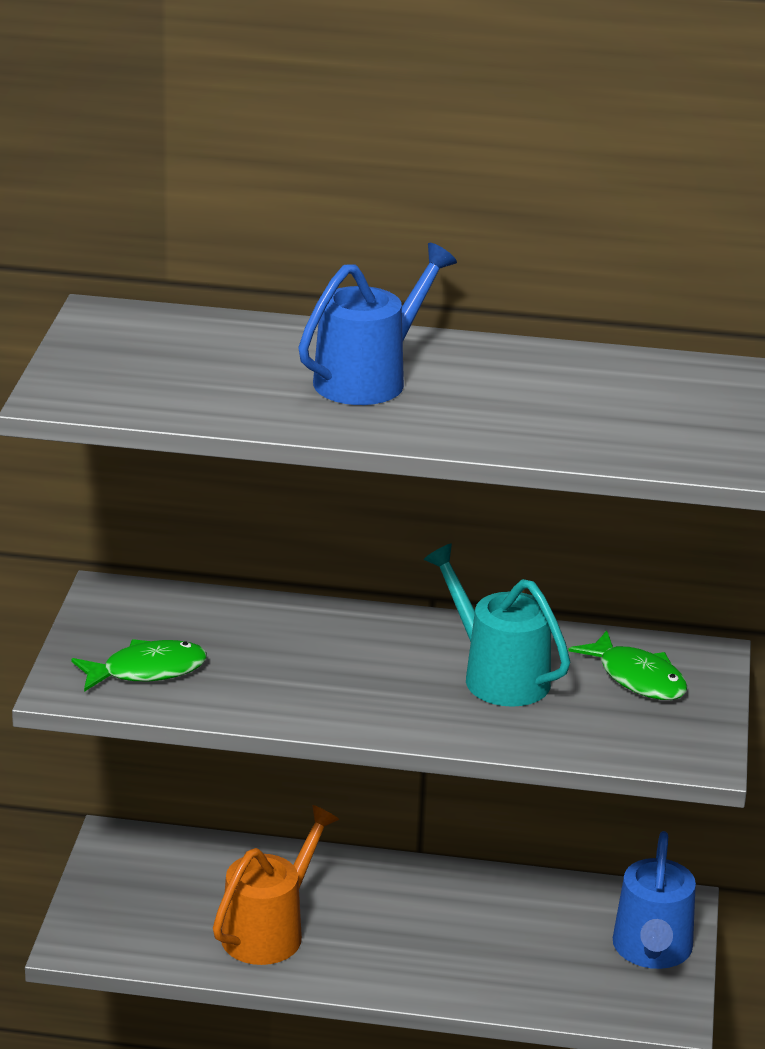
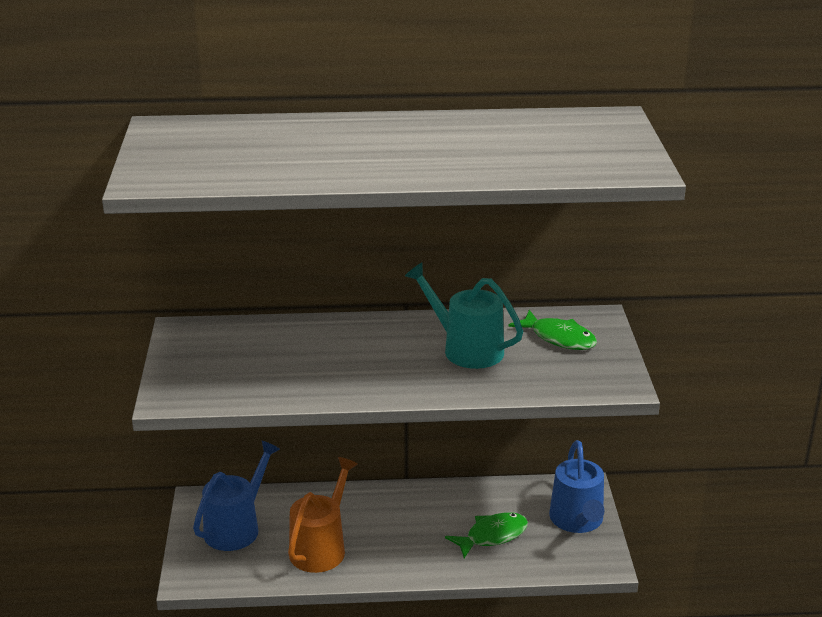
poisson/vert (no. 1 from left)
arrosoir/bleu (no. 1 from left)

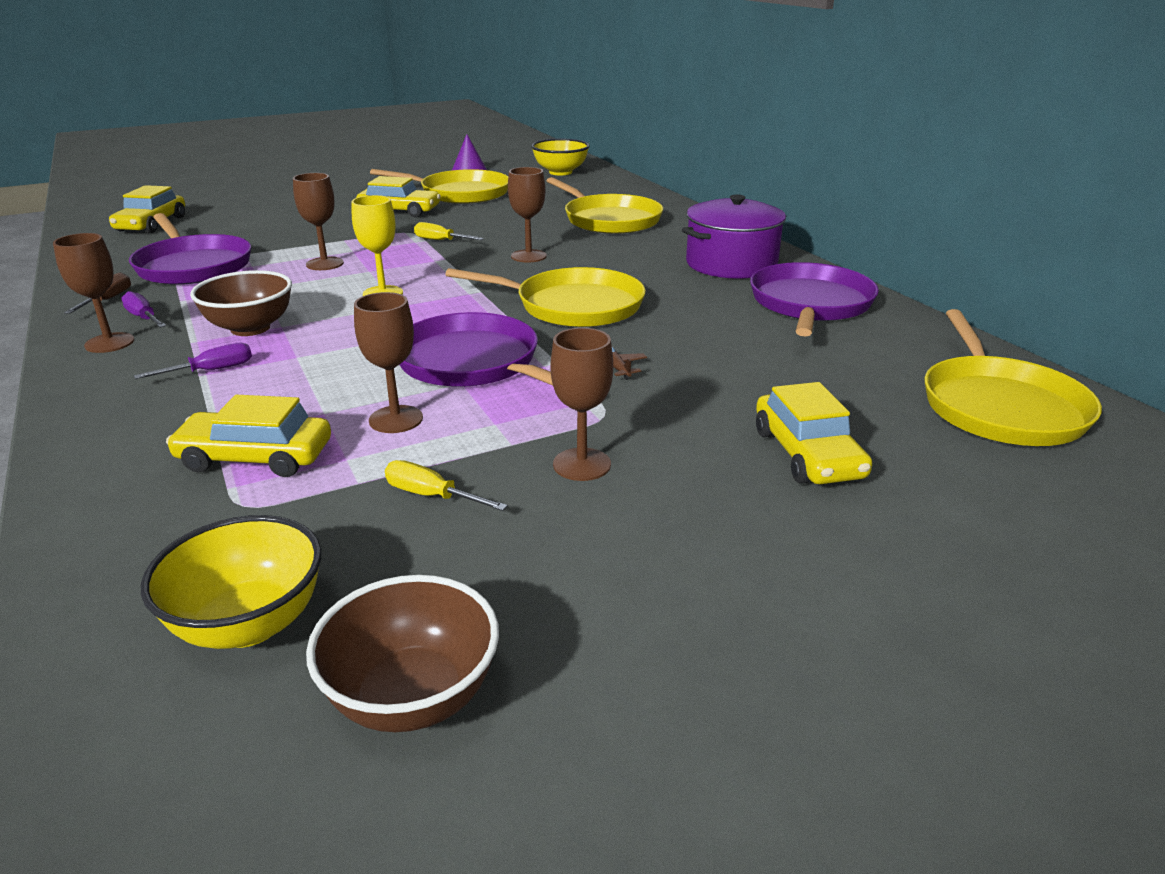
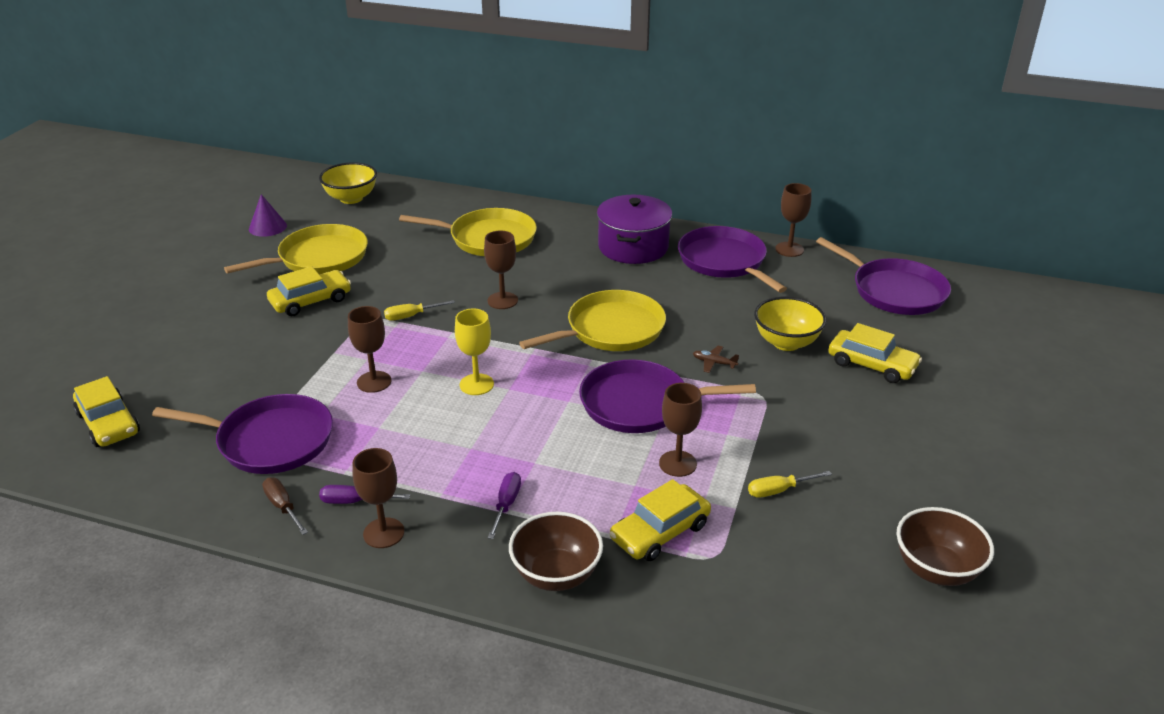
bol/jaune (no. 2 from left)
bol/marron (no. 1 from left)
verre à pied/marron (no. 5 from left)
poêle/violet (no. 4 from left)

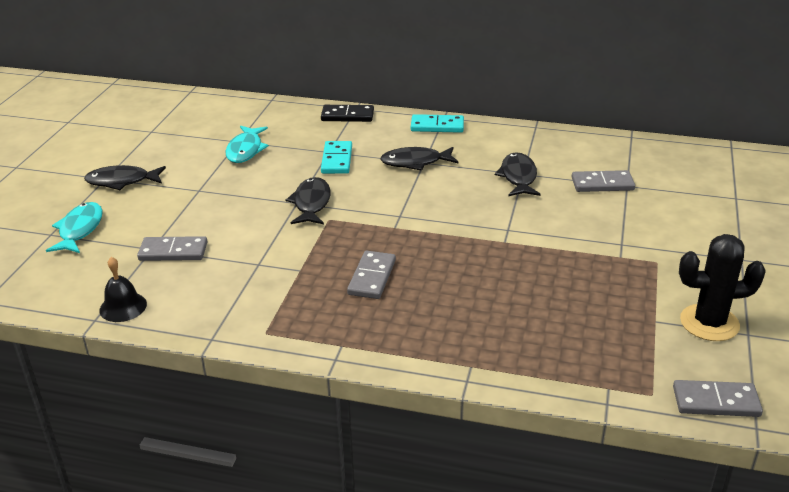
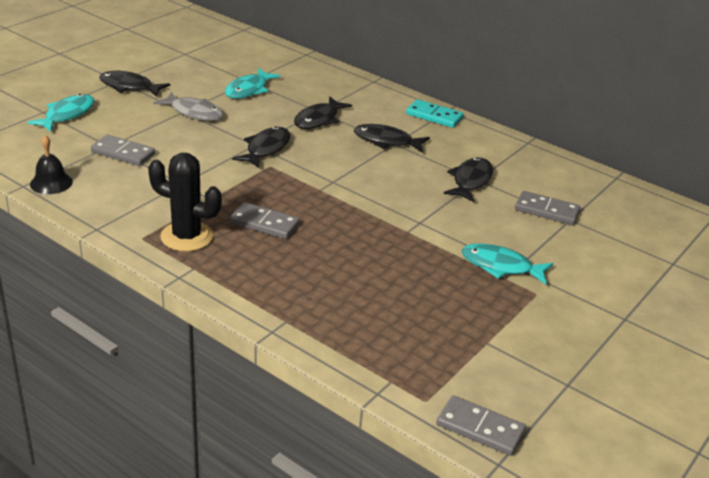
domino/noir
poisson/gris
poisson/turquoise (no. 3 from left)
cactus/noir
poisson/noir (no. 3 from left)
domino/gris (no. 2 from left)

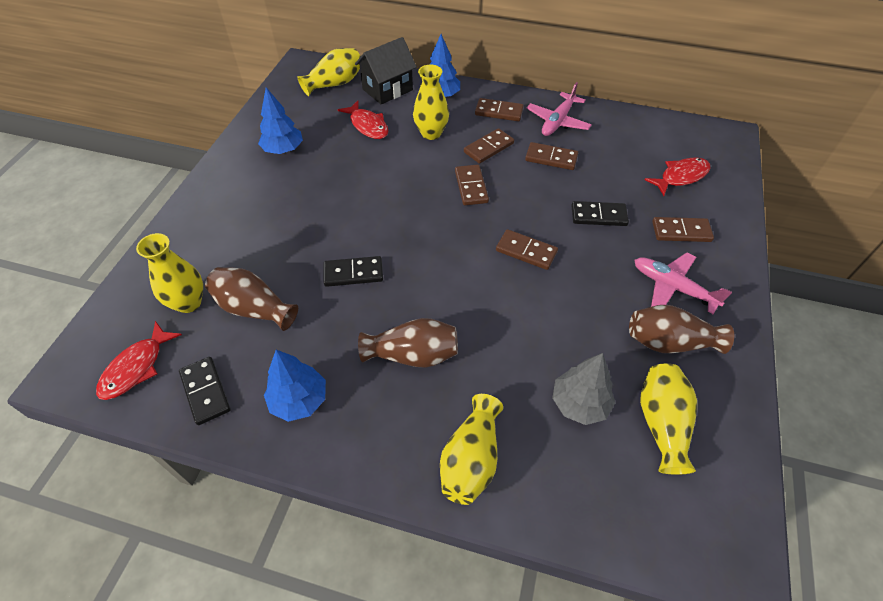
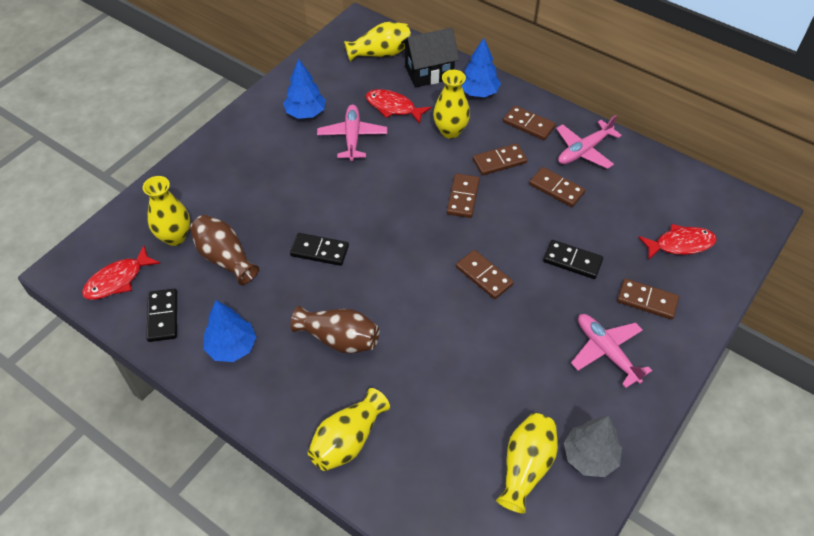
vase/marron (no. 3 from left in the first image)
avion/rose (no. 1 from left)
arbre/gris
poisson/rouge (no. 2 from left)

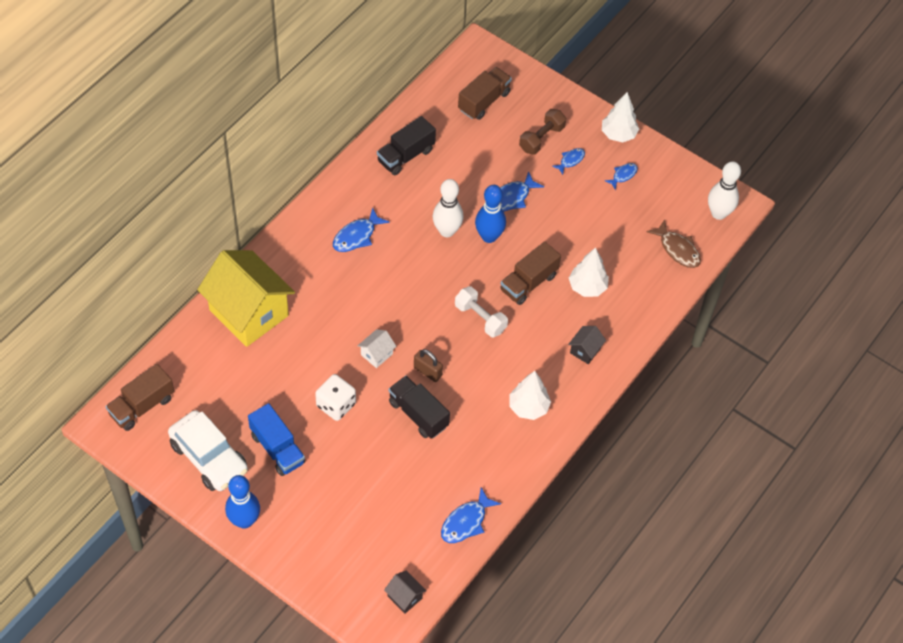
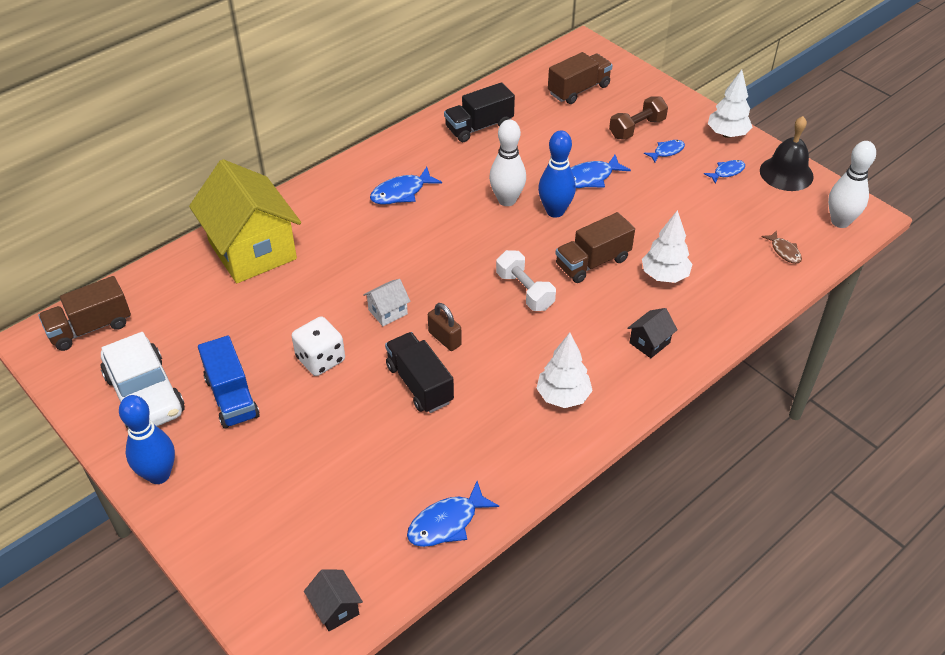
cloche/noir
poisson/marron

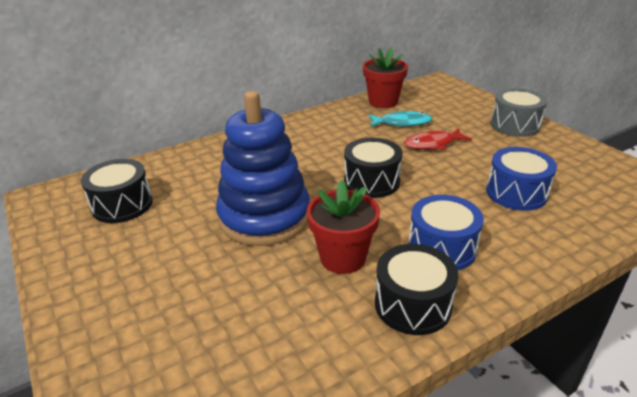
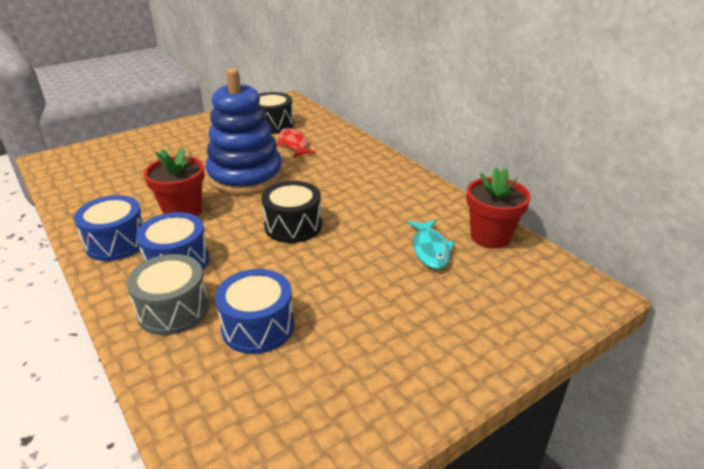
poisson/rouge
tambour/gris
tambour/bleu (no. 1 from left)

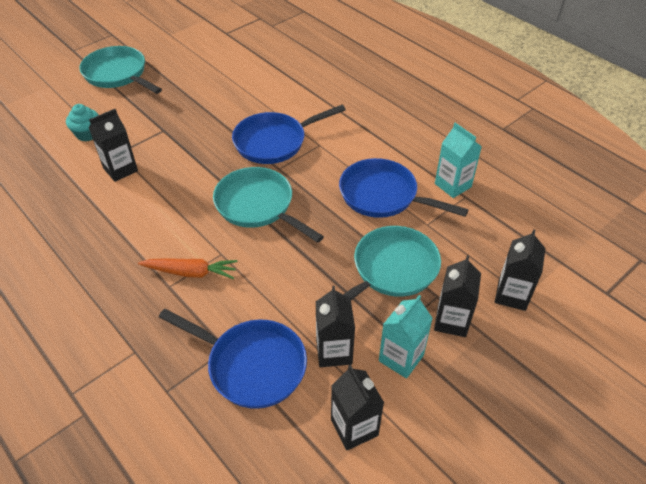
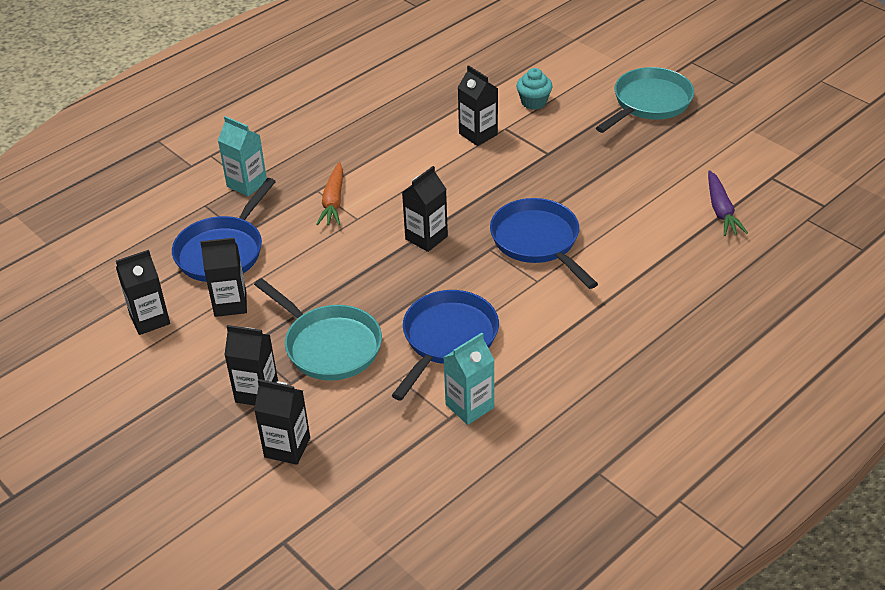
carotte/violet
brique de lait/turquoise (no. 1 from left)
brique de lait/noir (no. 5 from left)

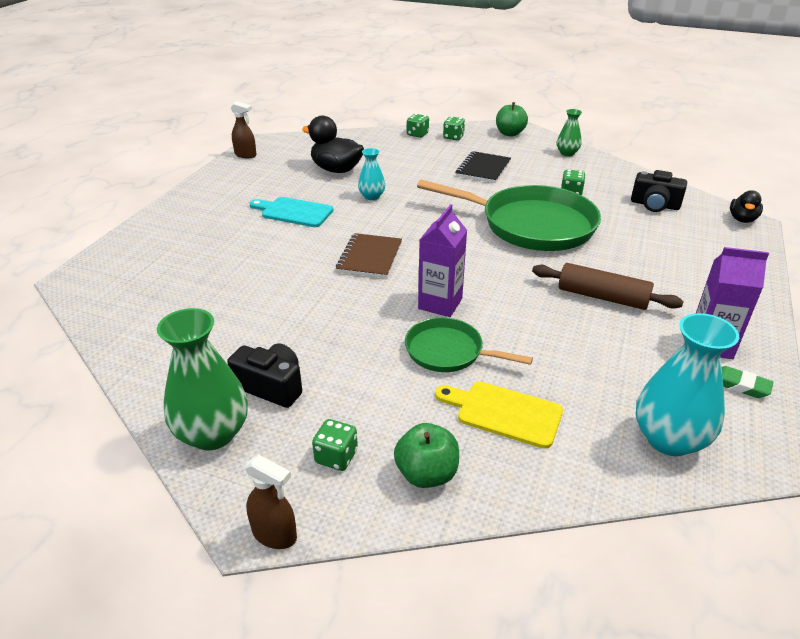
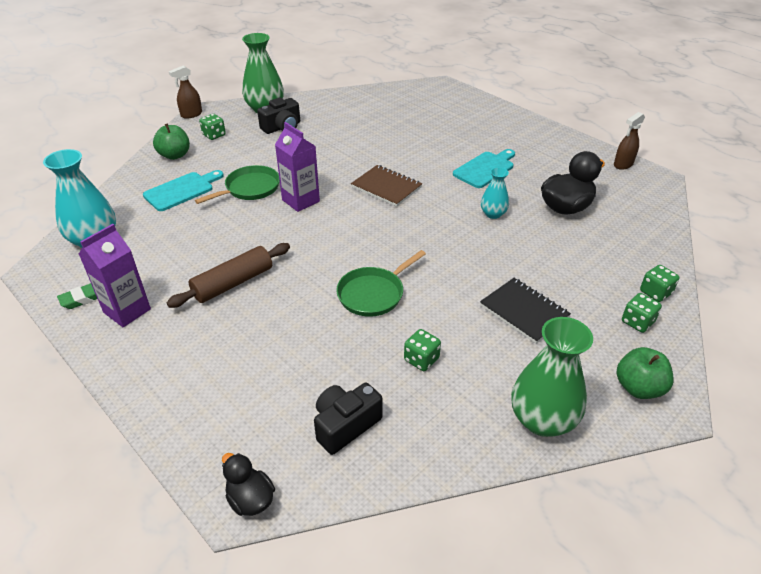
planche à découper/turquoise (no. 1 from left)
poêle/vert (no. 2 from left)
vase/vert (no. 2 from left)

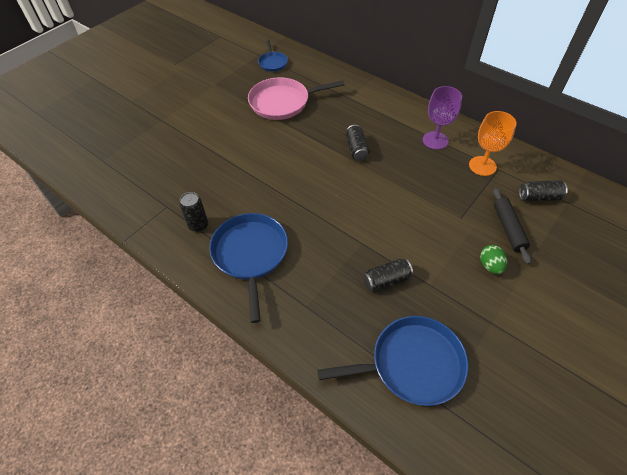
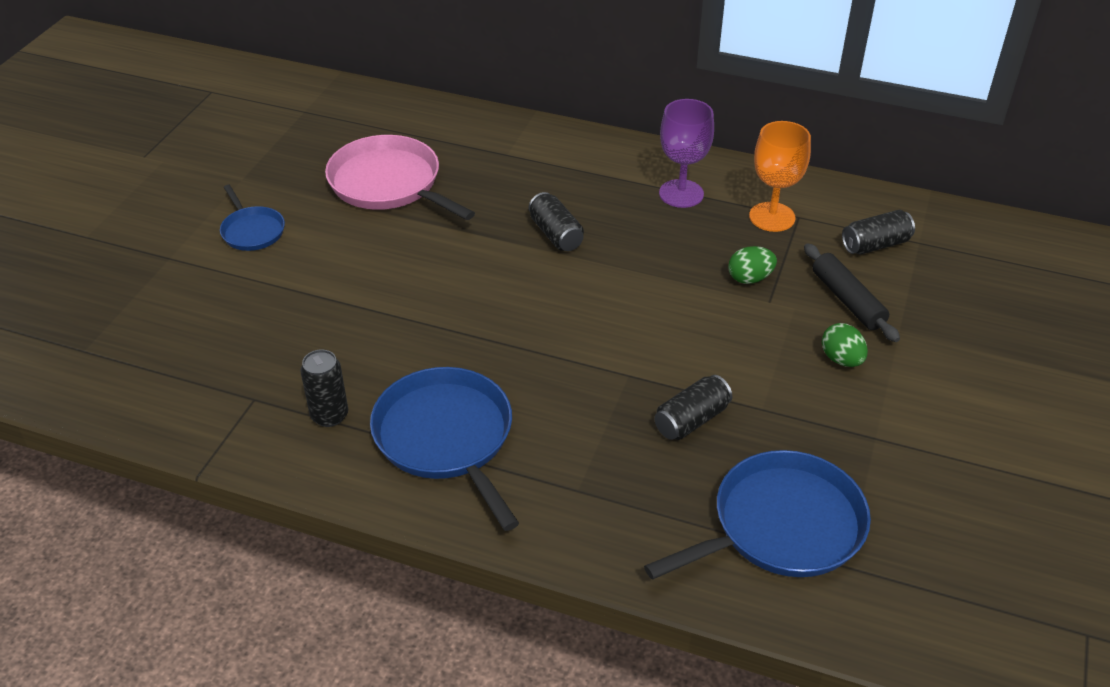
œuf/vert (no. 1 from left)
poêle/bleu (no. 1 from left)
poêle/rose

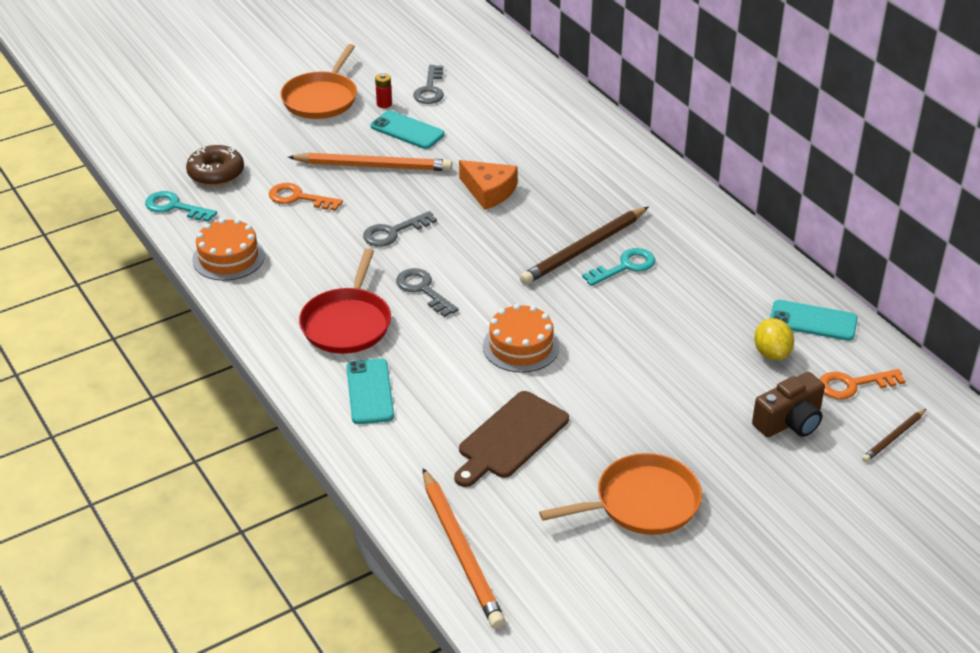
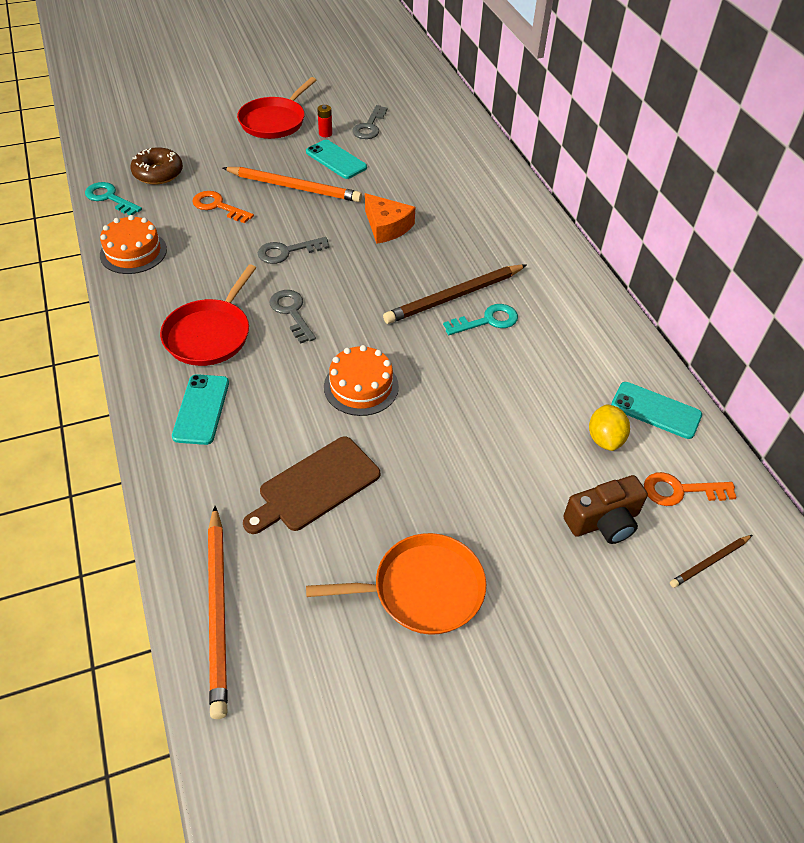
poêle/rouge (no. 2 from left)

